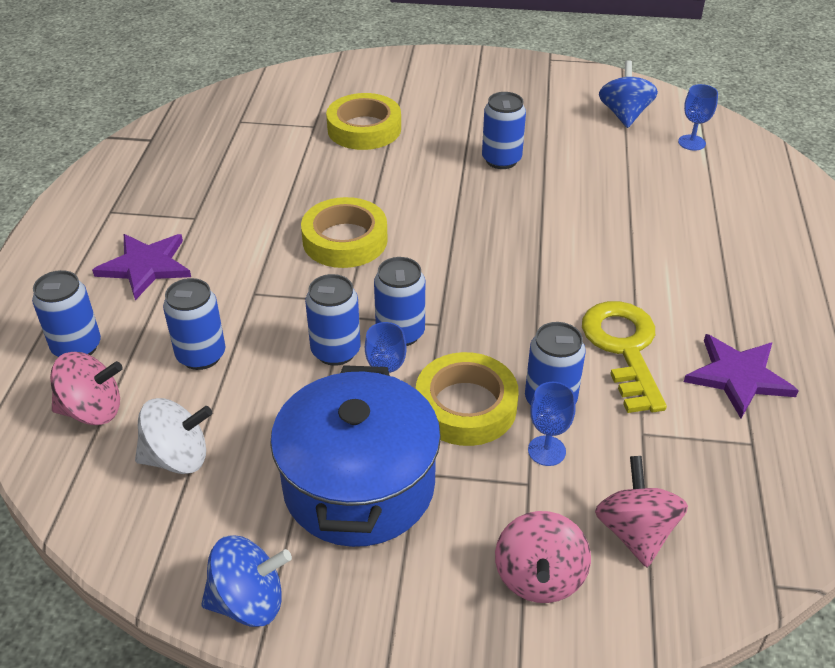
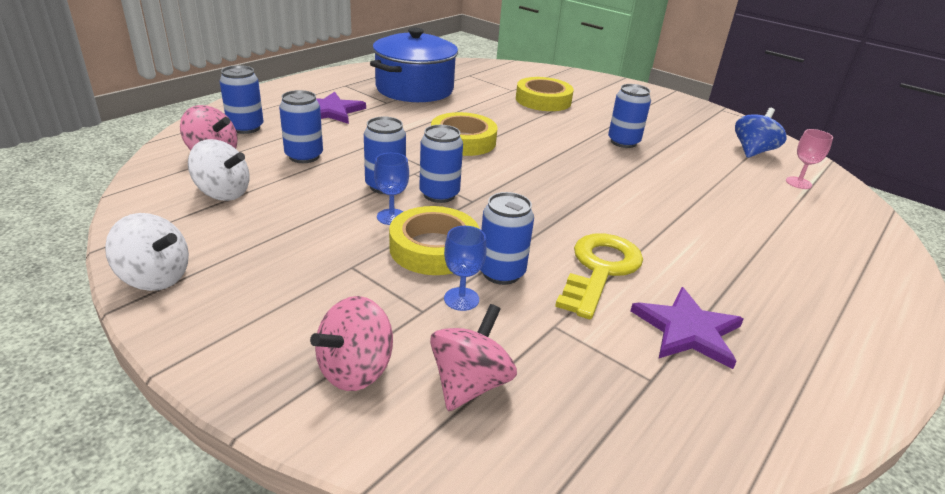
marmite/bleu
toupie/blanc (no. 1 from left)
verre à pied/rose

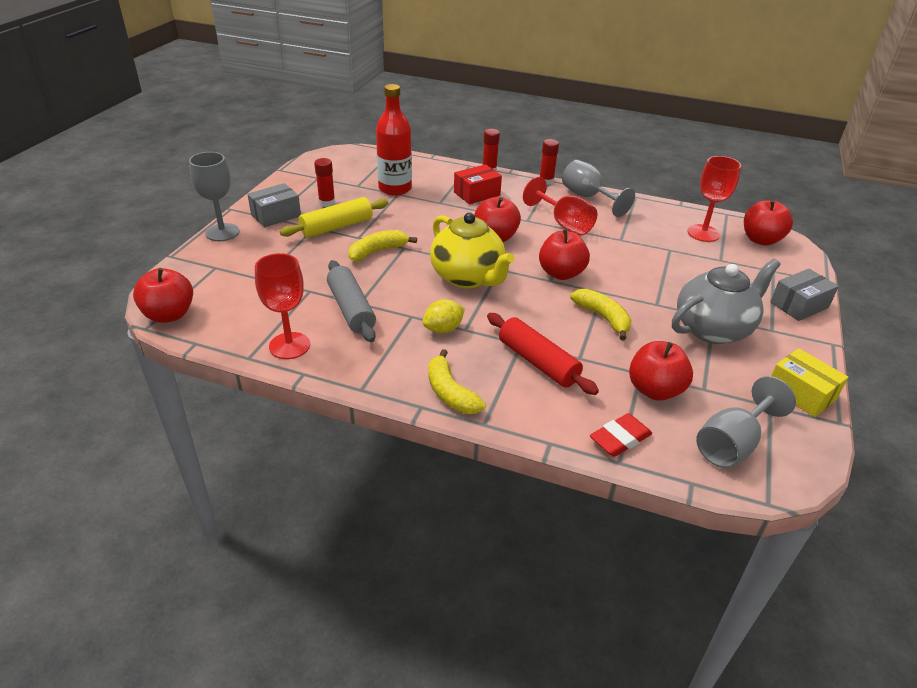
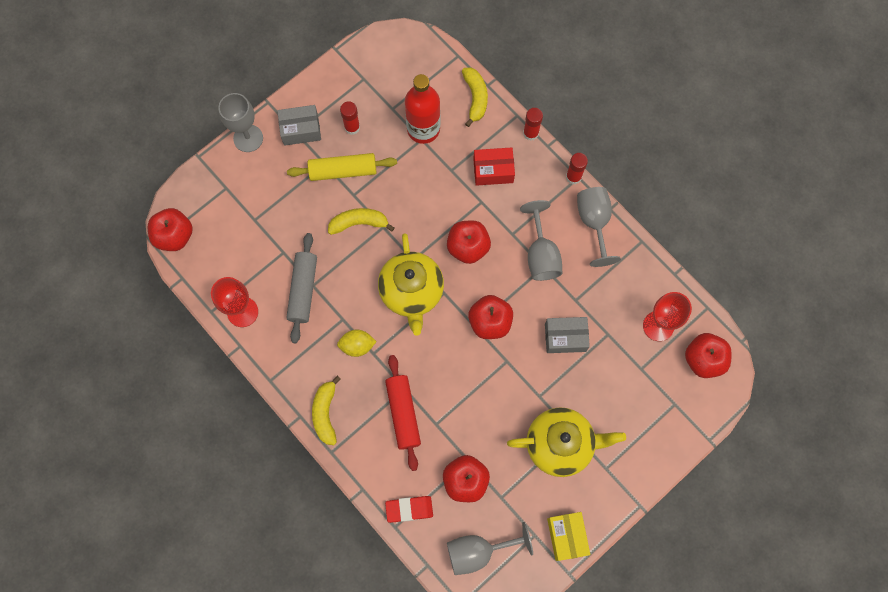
banane/jaune (no. 3 from left)
boîte/gris (no. 2 from left)
verre à pied/gris (no. 3 from left)
théière/jaune (no. 2 from left)

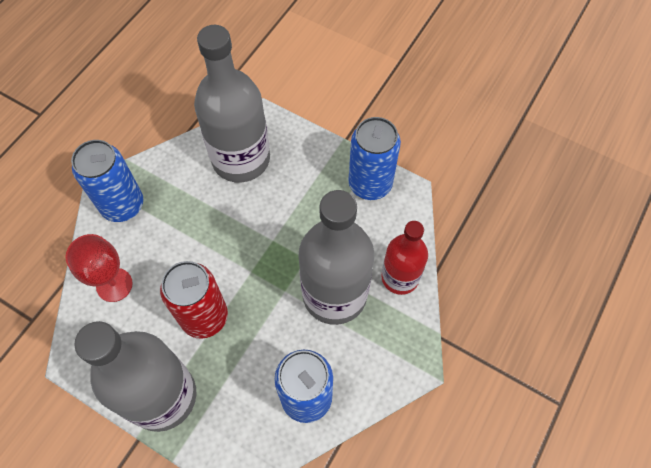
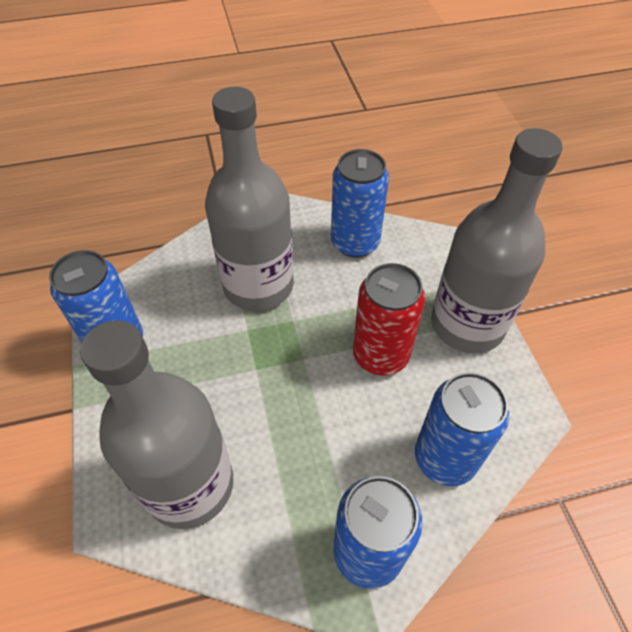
bouteille/rouge
canette/bleu (no. 4 from left)

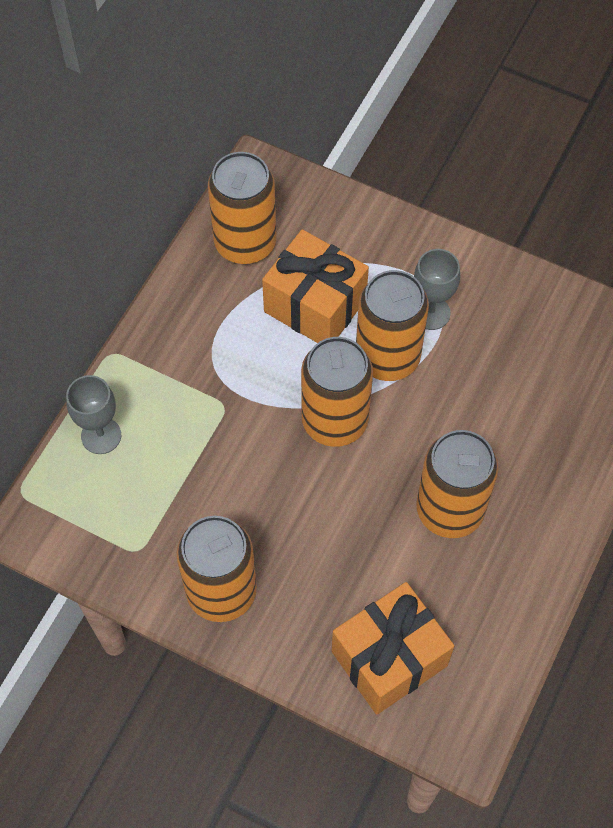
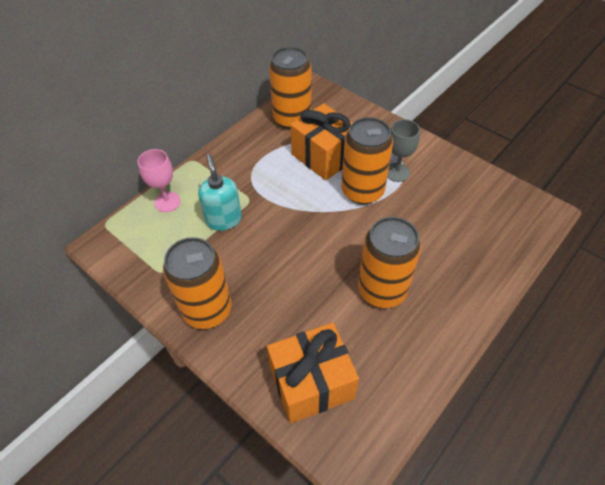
canette/orange (no. 3 from left in the first image)
distributeur de savon/turquoise
verre à pied/rose

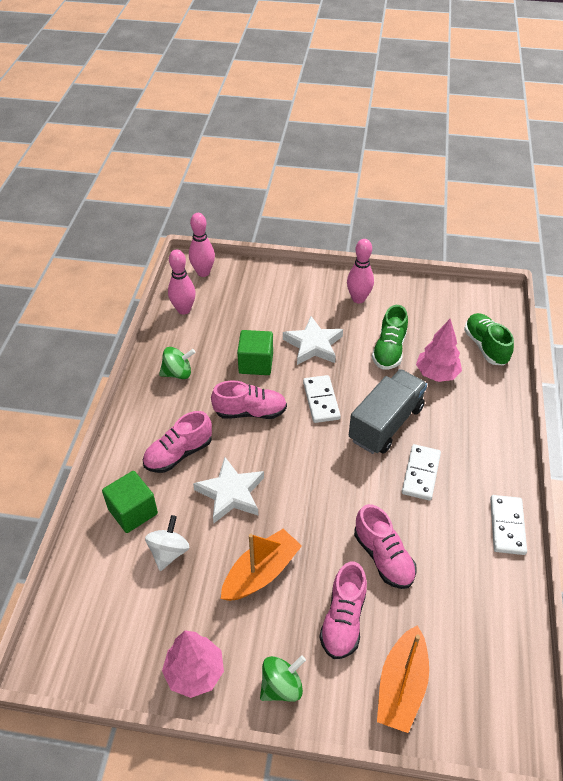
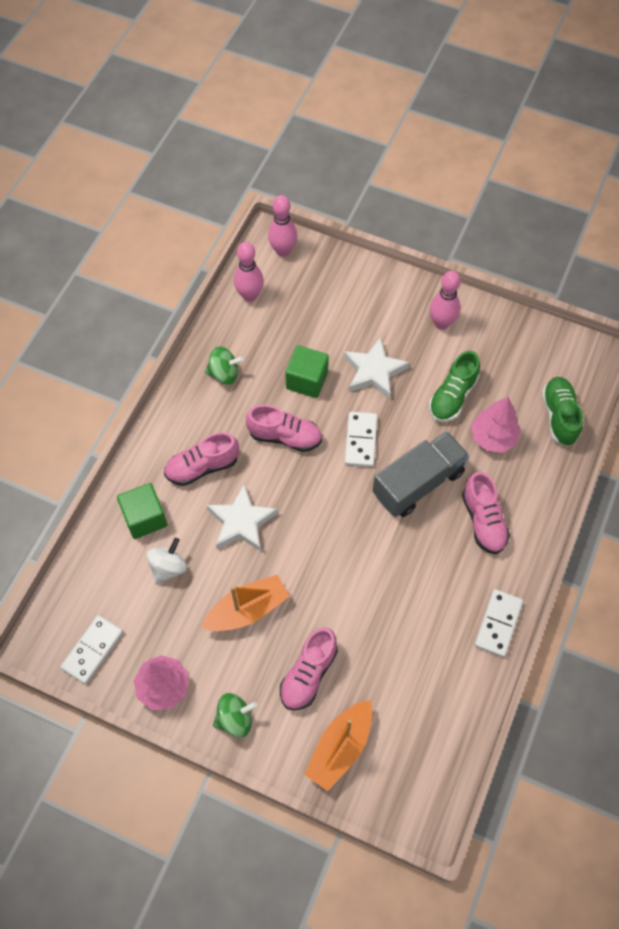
chaussure/rose (no. 4 from left)
domino/blanc (no. 1 from left)

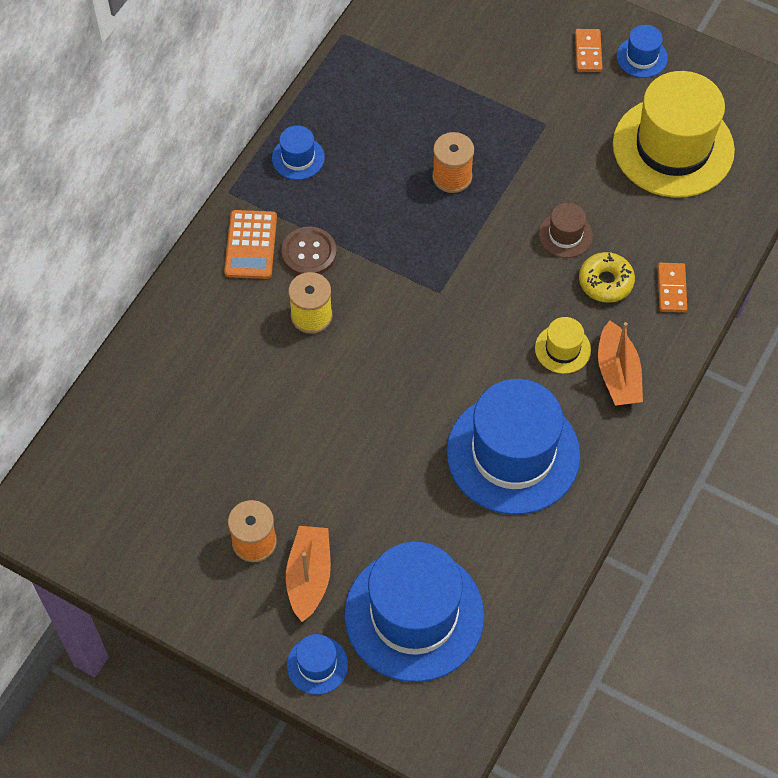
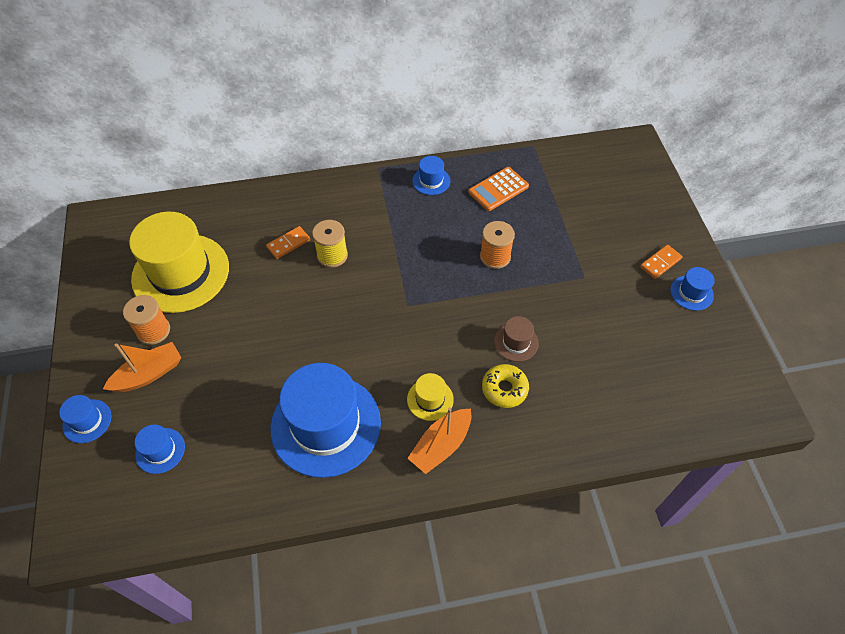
bouton/marron
calculatrice/orange
chapeau/jaune (no. 1 from left)
domino/orange (no. 1 from left)
chapeau/bleu (no. 2 from left)

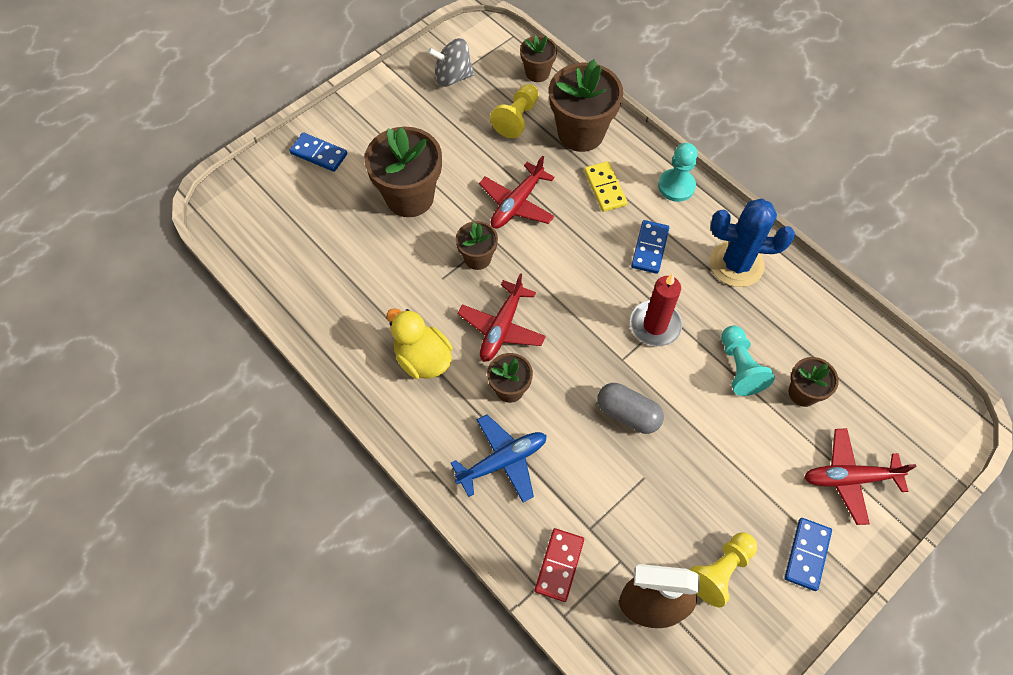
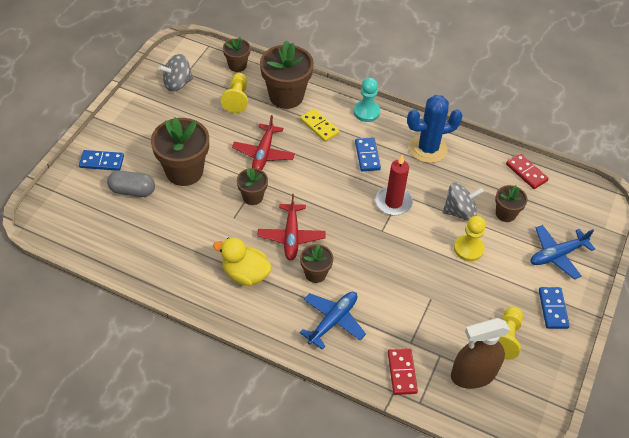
pion/jaune (no. 2 from left)
domino/rouge (no. 2 from left)
gélule/gris
toupie/gris (no. 2 from left)
avion/bleu (no. 2 from left)

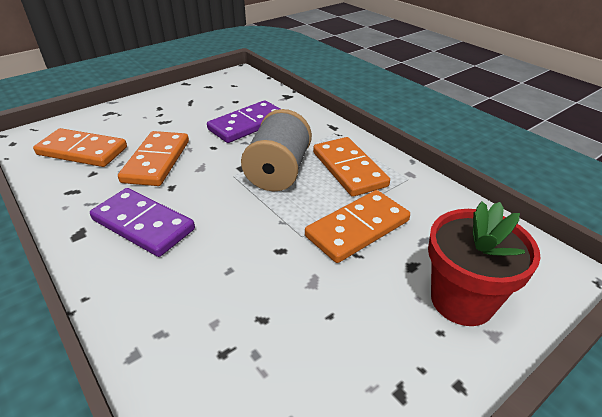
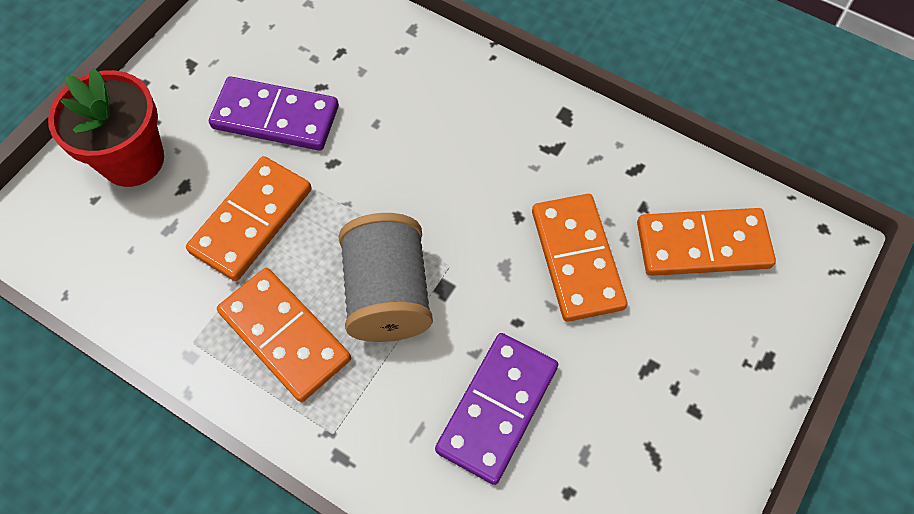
domino/violet (no. 1 from left)

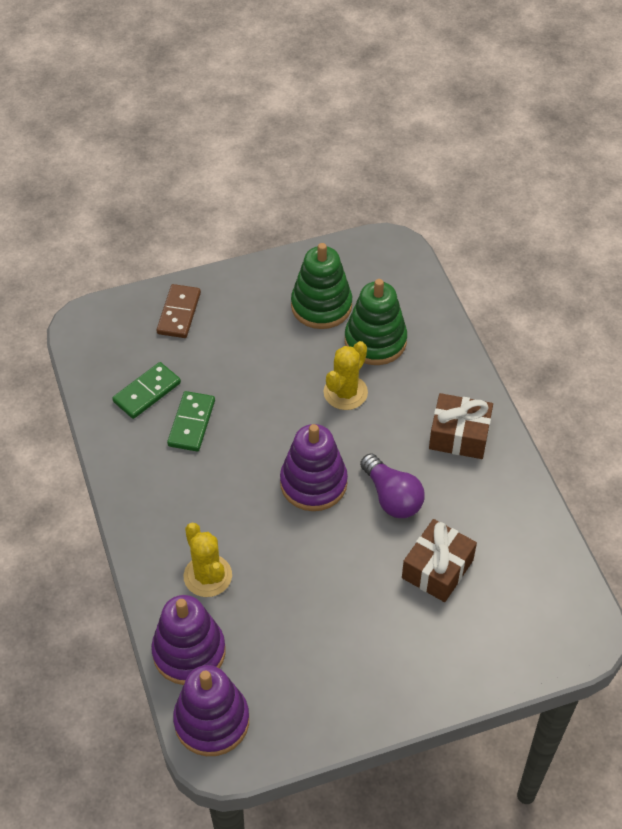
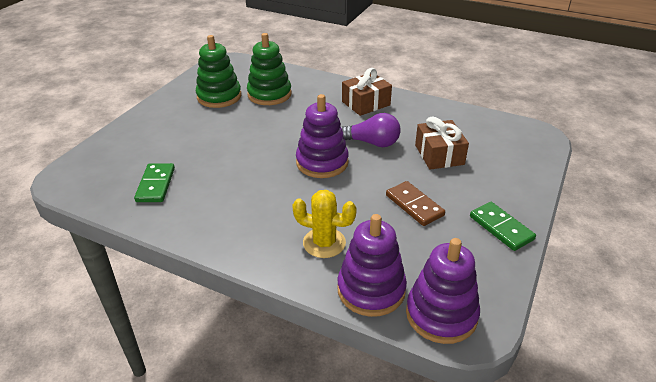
cactus/jaune (no. 2 from left in the first image)
domino/marron
domino/vert (no. 2 from left)

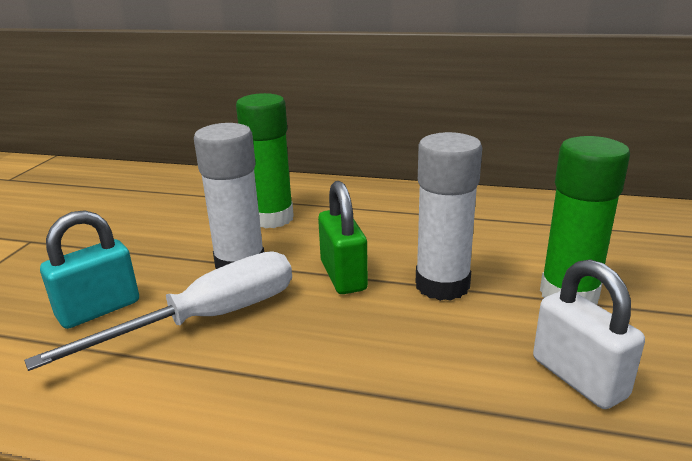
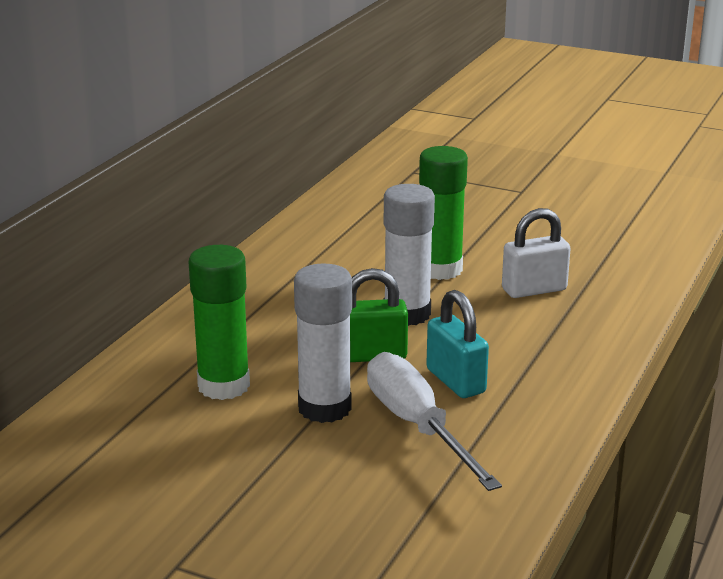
cadenas/turquoise

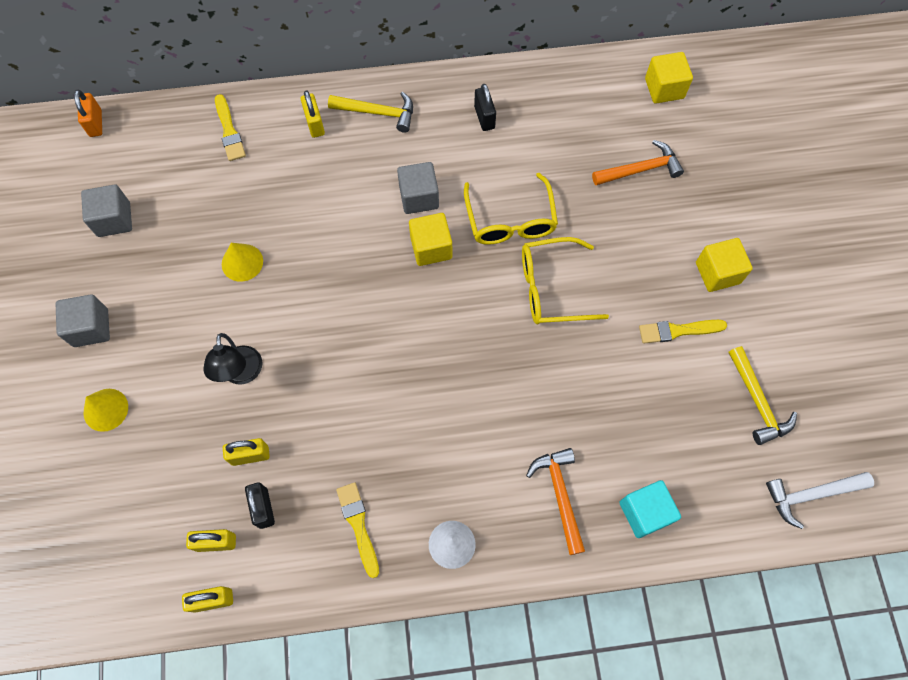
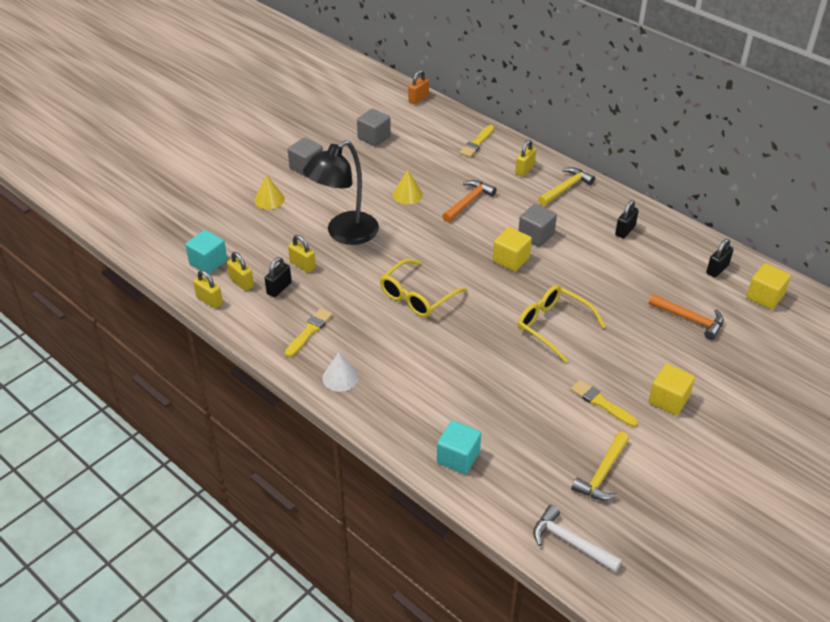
cube/turquoise (no. 1 from left)
cadenas/noir (no. 3 from left)
lunettes/jaune (no. 1 from left)
marteau/orange (no. 1 from left)
marteau/jaune (no. 1 from left)
lampe/noir

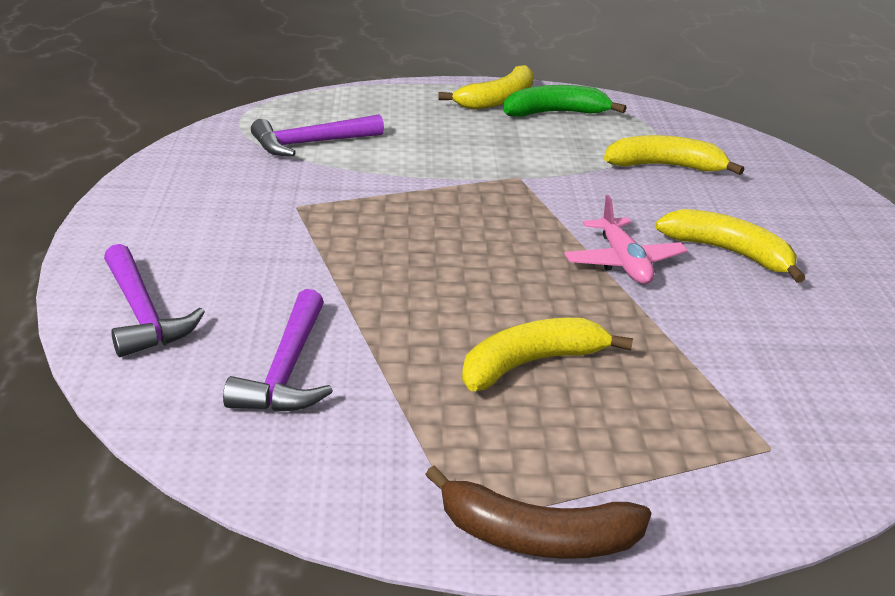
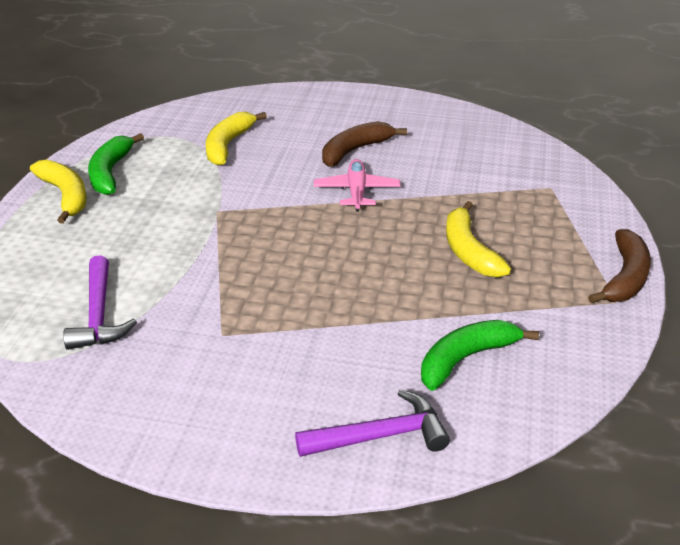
banane/vert (no. 2 from left)
banane/marron (no. 1 from left)
avion/rose

